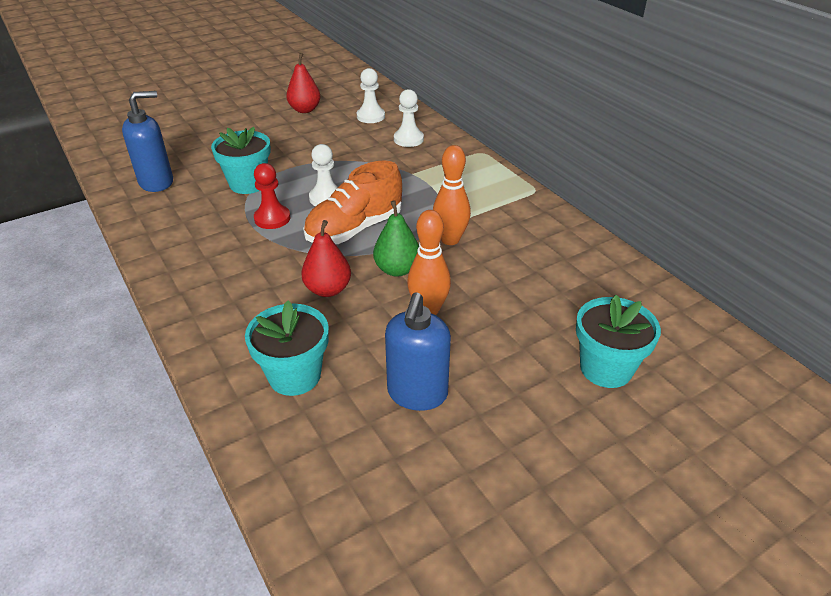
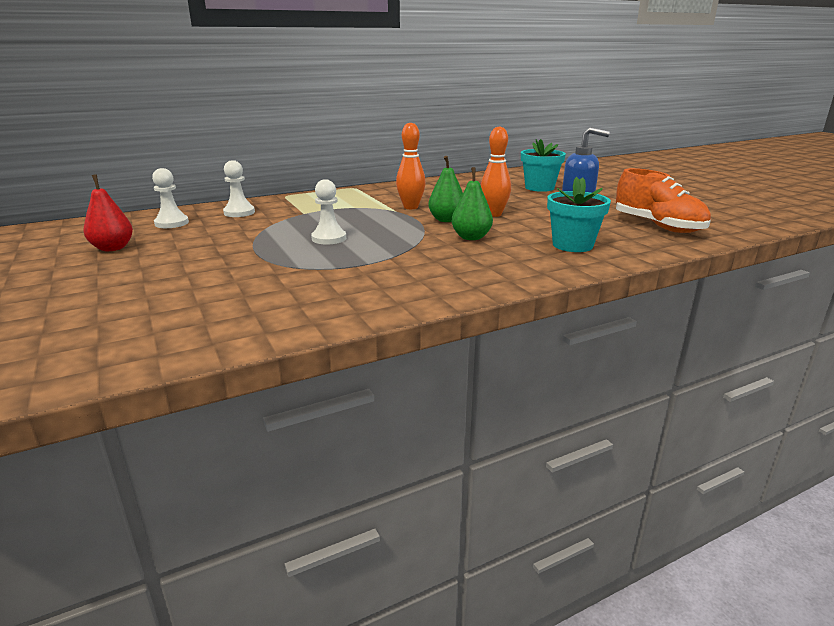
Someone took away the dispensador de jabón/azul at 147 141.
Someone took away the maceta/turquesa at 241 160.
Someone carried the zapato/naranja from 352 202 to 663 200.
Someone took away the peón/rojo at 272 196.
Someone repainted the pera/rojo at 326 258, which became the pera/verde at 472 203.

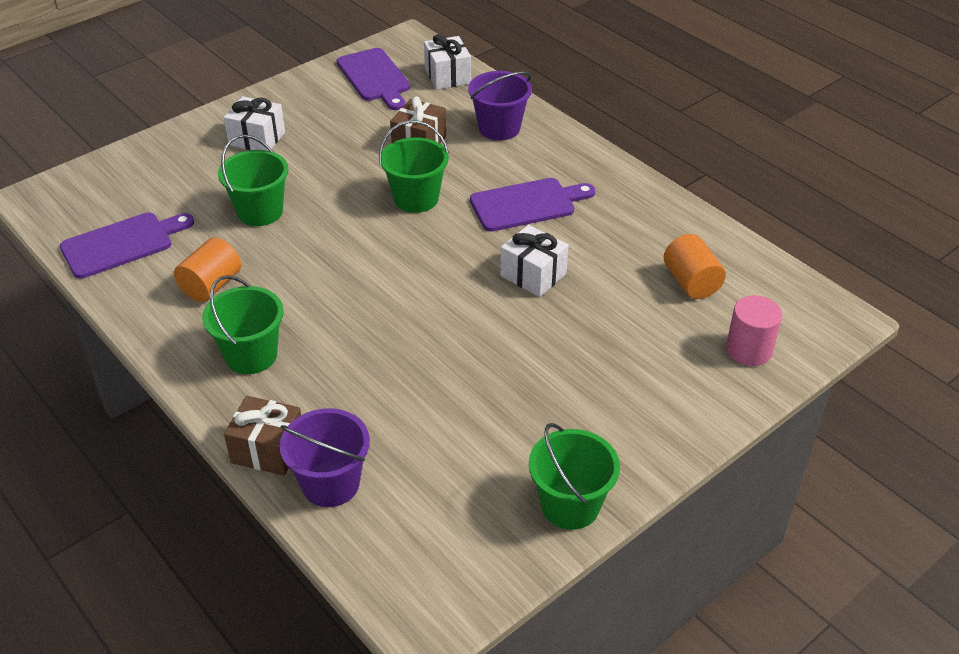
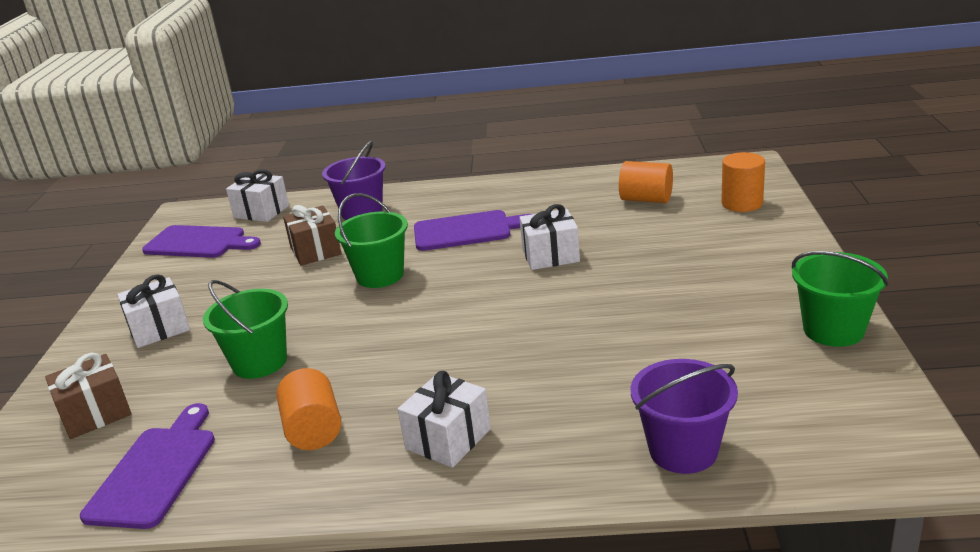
Someone rotated the tabla de cortar/morado at 532 205 by 60 degrees clockwise.
Someone swapped the balde/verde at 243 324 for the regalo/blanco at 444 419.
Someone repainted the cilindro/rosa at 754 330, which became the cilindro/naranja at 743 182.
Someone carried the regalo/marrón from 262 436 to 88 396.

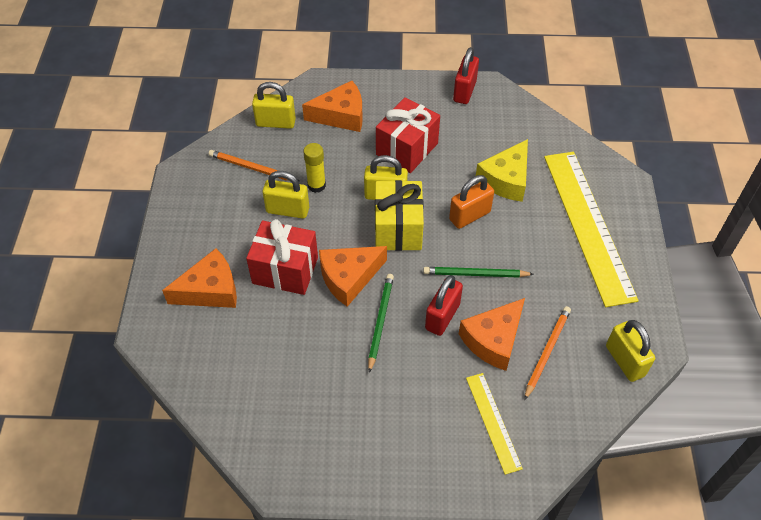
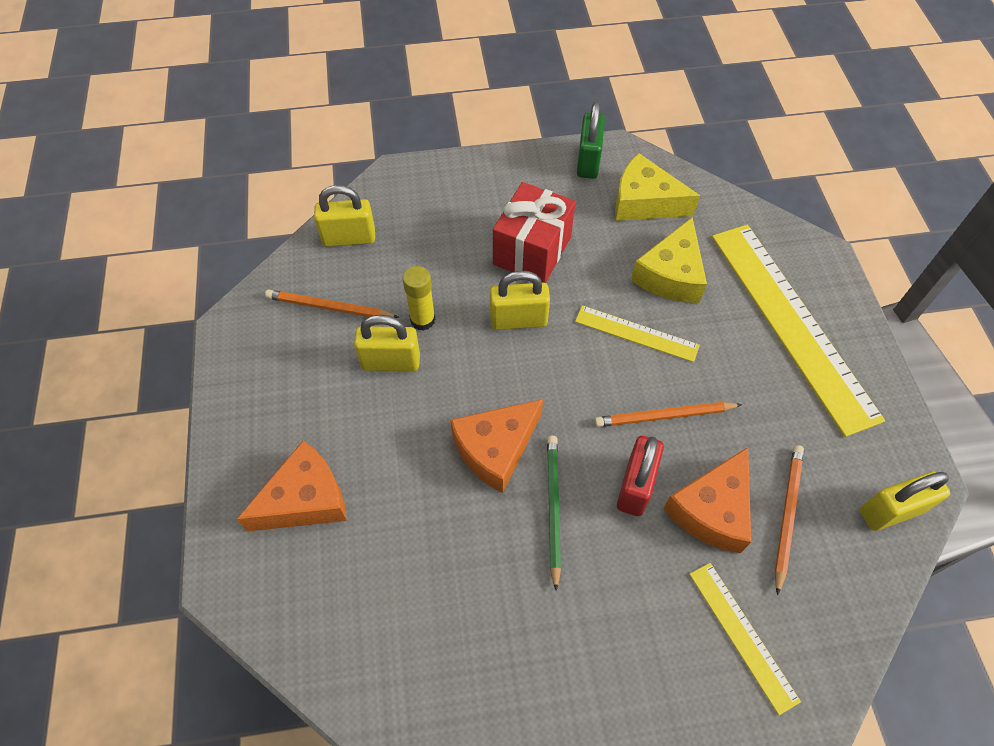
Someone repainted the candado/rojo at 466 75, which became the candado/verde at 591 140.
Someone took away the queso/naranja at 332 106.
Someone swapped the candado/naranja at 471 202 for the regla/amarillo at 637 333.
Someone took away the regalo/amarillo at 399 215.
Someone took away the regalo/rojo at 282 257.
Someone repainted the lápiz/verde at 478 272, which became the lápiz/naranja at 668 414.
Someone rotated the candado/amarillo at 630 351 by 75 degrees counterclockwise.
Someone put down the queso/amarillo at 657 187.

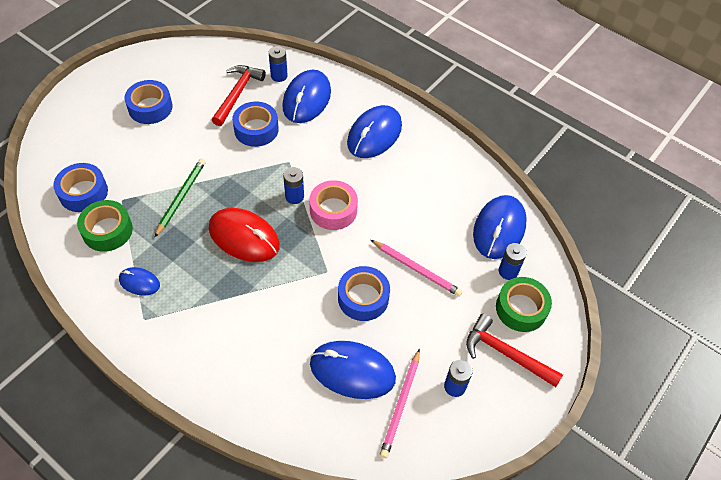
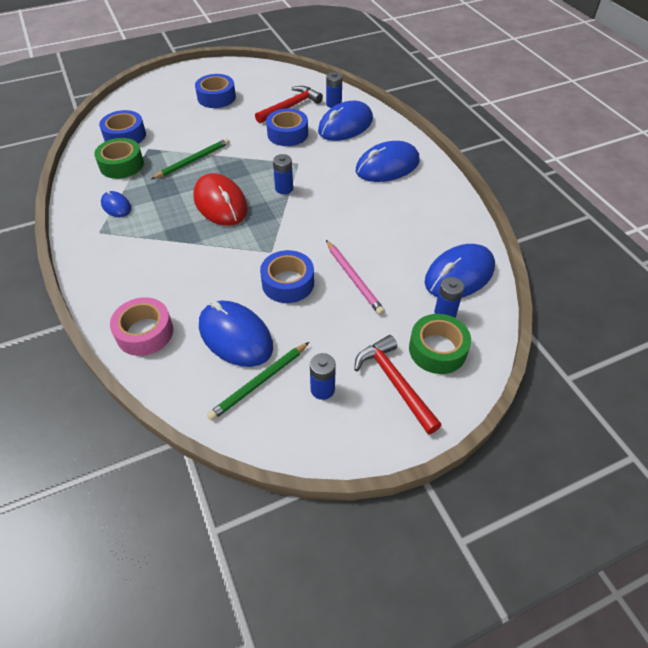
Someone carried the cinta adhesiva/rosa from 333 205 to 141 326.
Someone repainted the lápiz/rosa at 400 403, which became the lápiz/verde at 258 381.

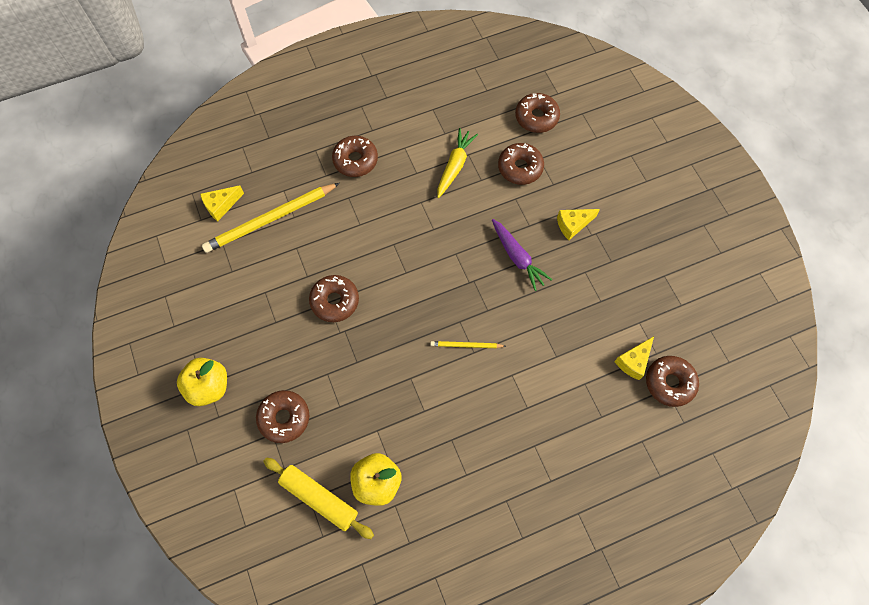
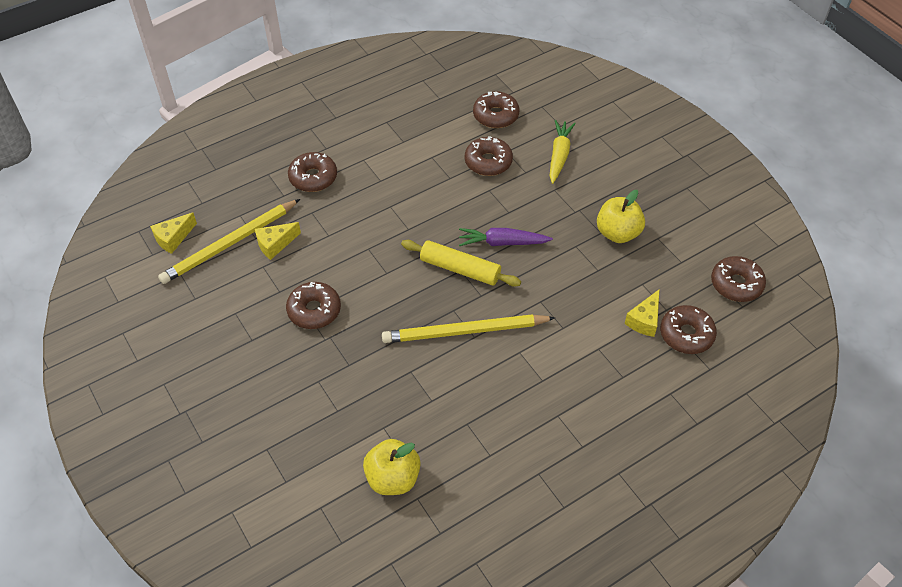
Someone carried the zanahoria/amarillo from 457 163 to 562 152.
Someone carried the queso/amarillo from 578 224 to 278 241.
Someone rotated the zanahoria/morado at 522 255 by 135 degrees clockwise.
Someone scaled the lápiz/amarillo at 468 344 by 2.11.
Someone carried the manzana/amarillo from 202 382 to 621 216.
Someone carried the rosquilla/marrón from 282 416 to 738 279.
Someone carried the rodillo/amarillo from 318 498 to 461 263.

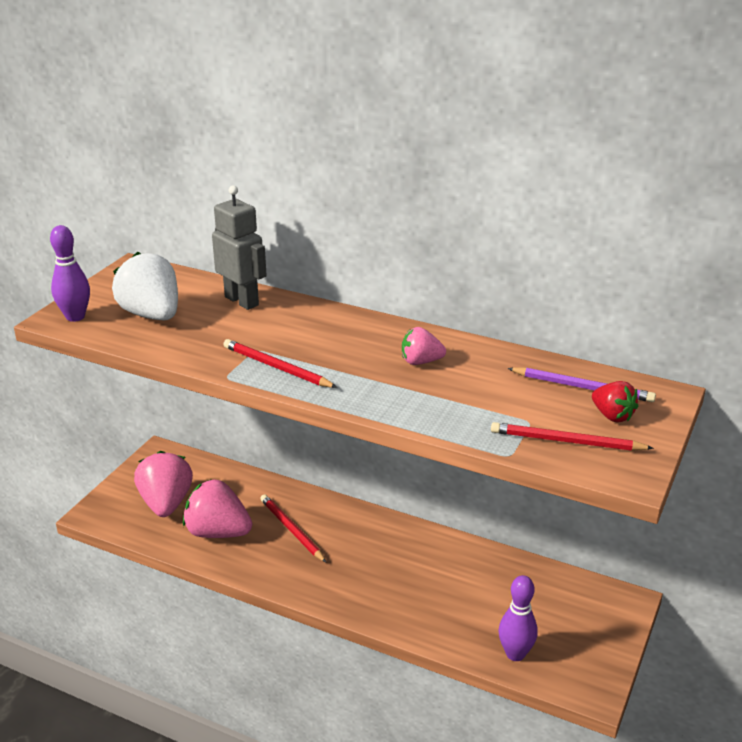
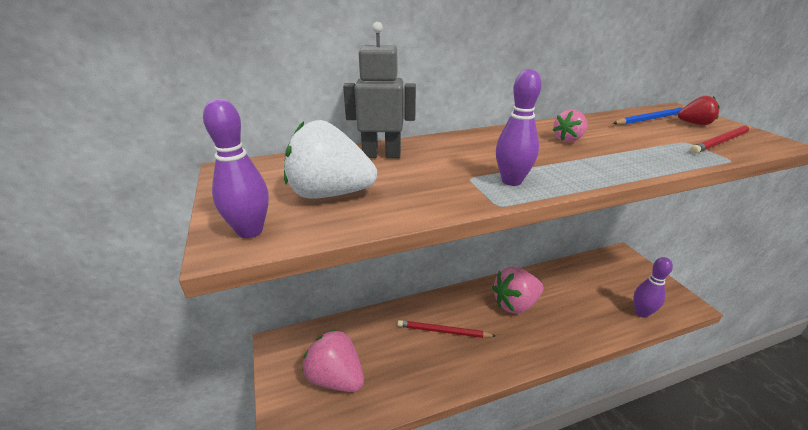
Someone swapped the lápiz/rojo at 280 363 for the bolo/morado at 519 127.
Someone repainted the lápiz/morado at 582 384, which became the lápiz/azul at 648 116.
Someone carried the fresa/rosa from 218 509 to 518 290.

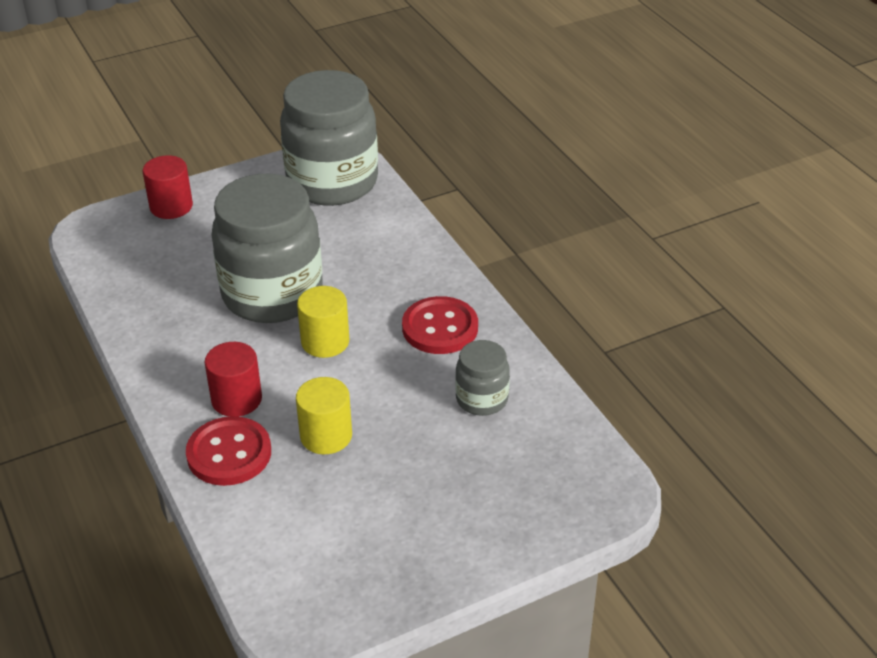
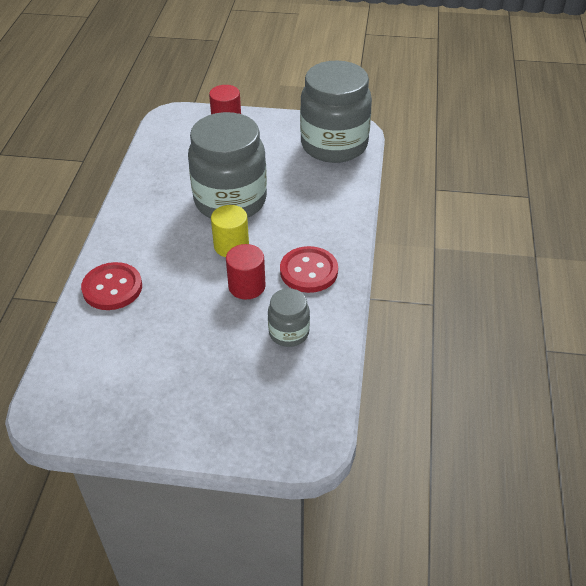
Someone carried the cilindro/rojo from 233 379 to 246 271.
Someone took away the cilindro/amarillo at 324 415.

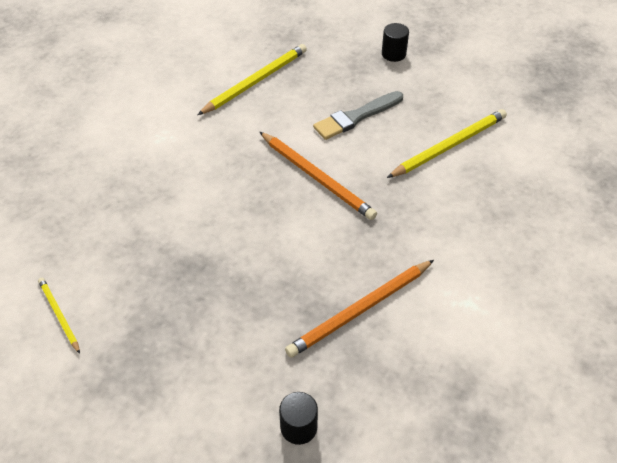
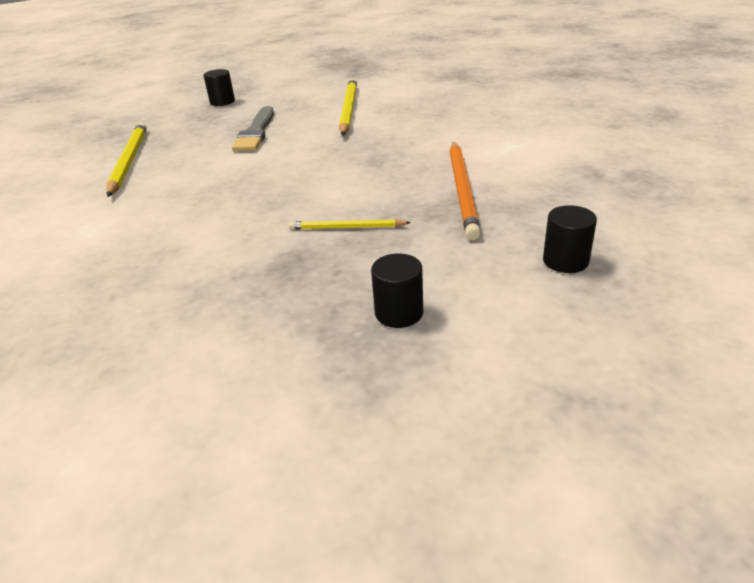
Someone took away the lápiz/naranja at 318 176.
Someone carried the lápiz/amarillo from 59 316 to 350 224.
Someone put down the cilindro/negro at 397 290.

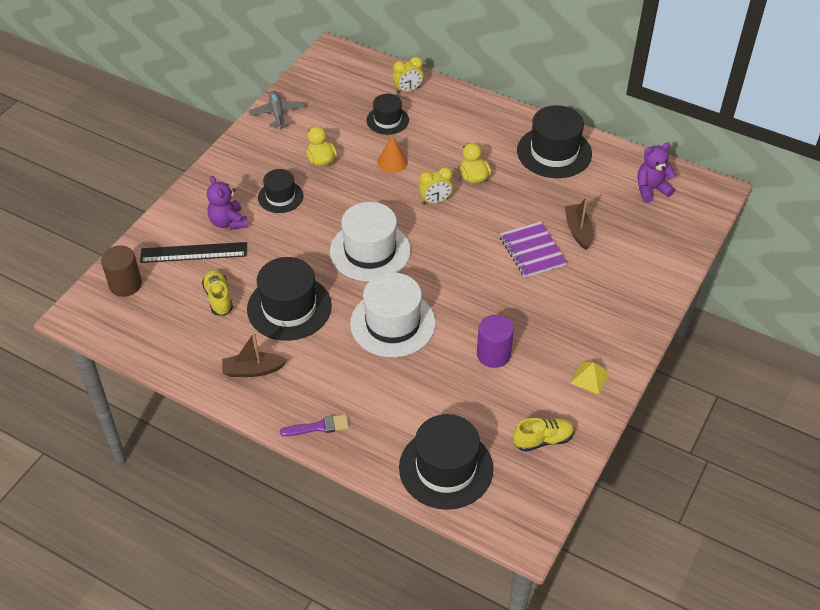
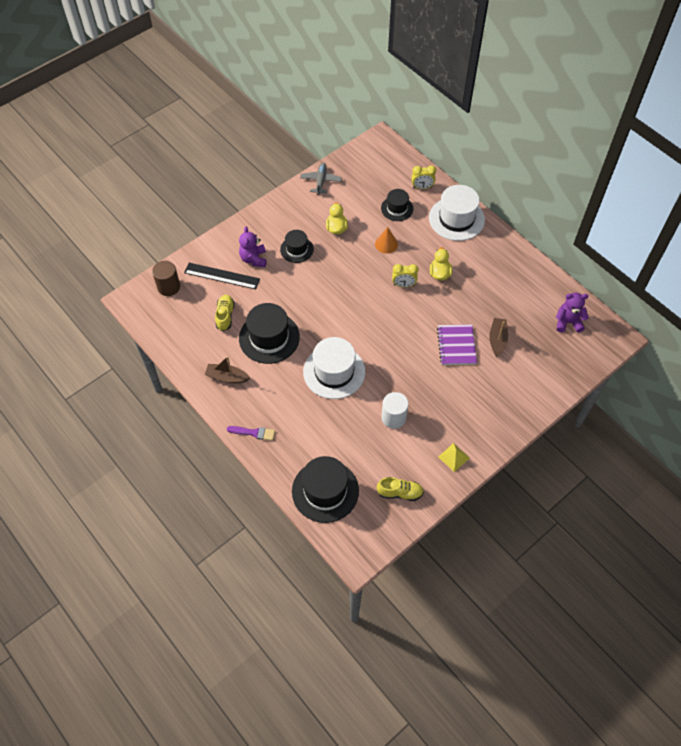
Someone took away the sombrero/negro at 554 141.
Someone carried the sombrero/blanco from 370 242 to 457 213.
Someone repainted the cilindro/morado at 495 341, which became the cilindro/blanco at 395 410.

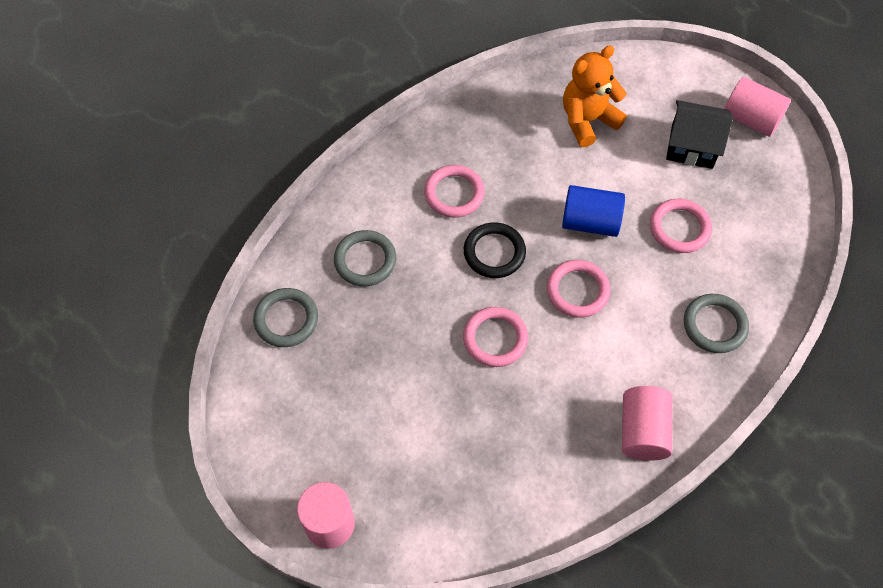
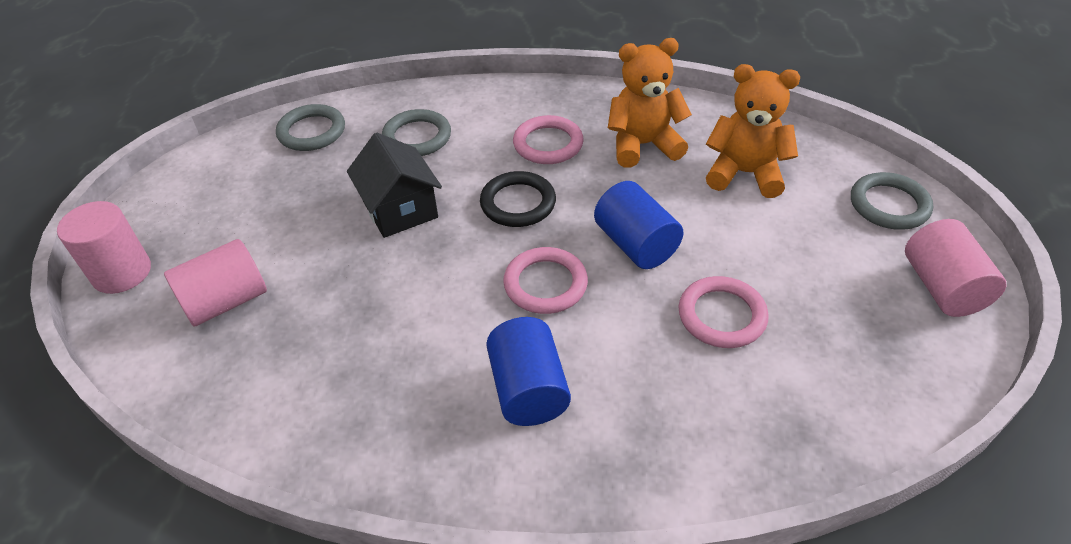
Someone carried the casa/negro from 699 134 to 394 185.
Someone carried the anillo/gris from 716 323 to 892 201.
Someone took away the anillo/rosa at 495 337.
Someone carried the cilindro/rosa from 647 423 to 215 282.
Someone put down the osito/naranja at 650 103.
Someone put down the cilindro/azul at 528 371.

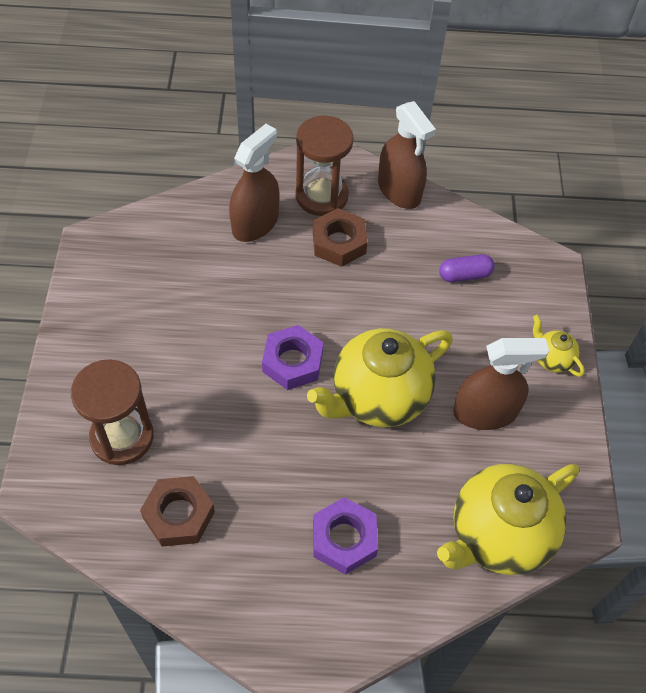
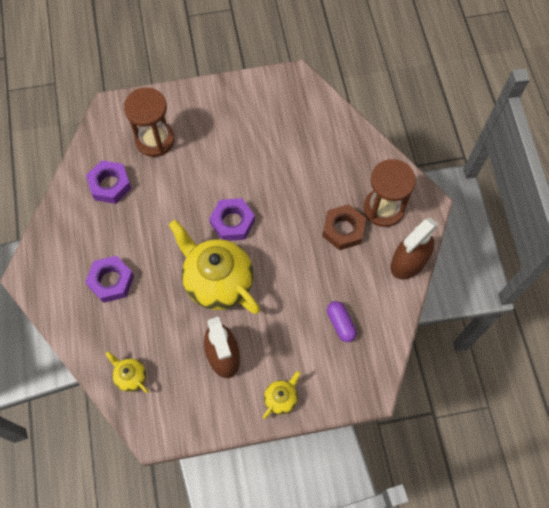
Someone took away the pulverizador/marrón at 254 183.
Someone scaled the tetera/amarillo at 508 519 by 0.45.
Someone repainted the tuerca/marrón at 177 511, which became the tuerca/morado at 109 182.

